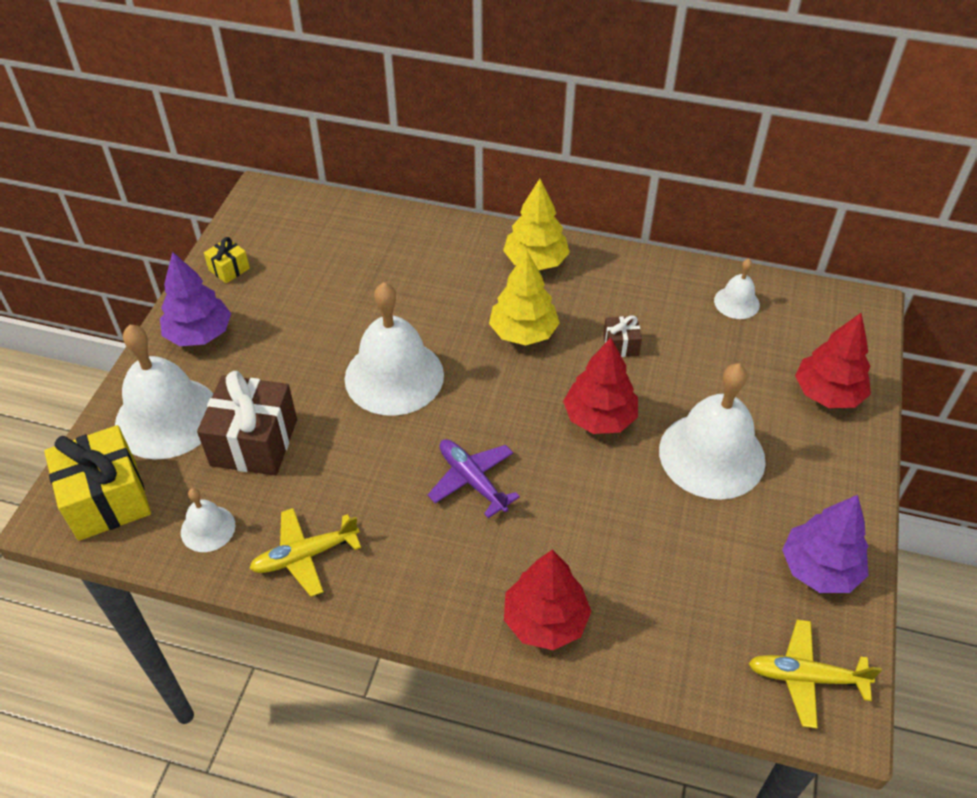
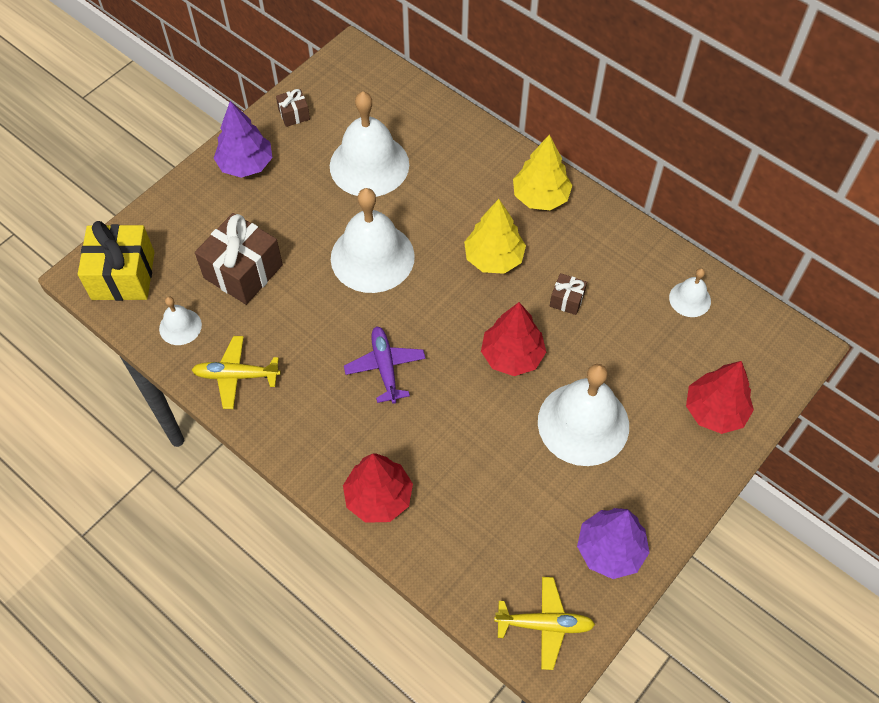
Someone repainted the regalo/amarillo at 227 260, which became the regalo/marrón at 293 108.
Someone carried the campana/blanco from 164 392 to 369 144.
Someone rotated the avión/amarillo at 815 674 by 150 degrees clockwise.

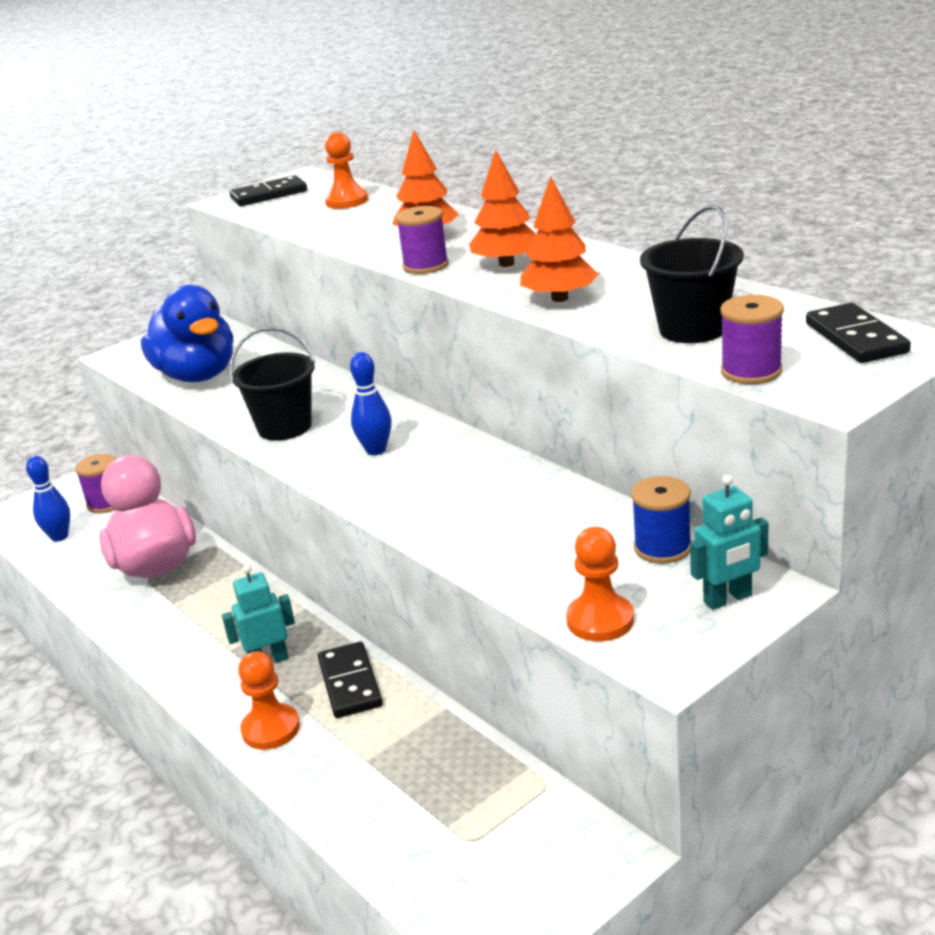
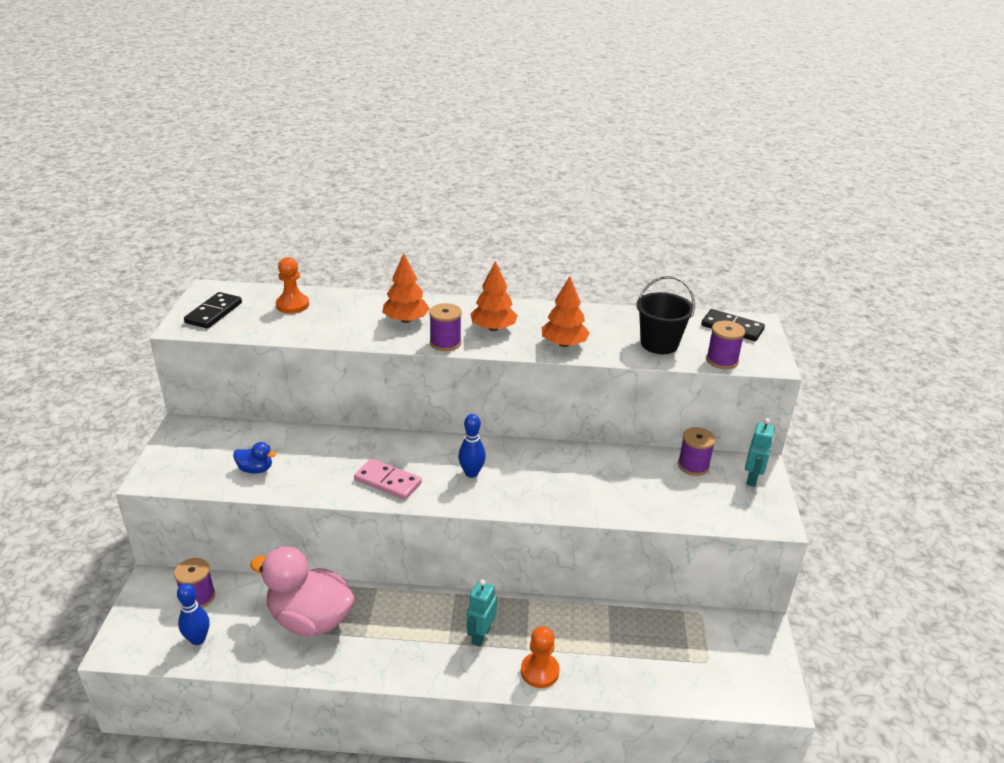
Someone scaled the pato/azul at 187 333 by 0.43.
Someone swapped the balde/negro at 272 384 for the ficha de dominó/rosa at 388 479.
Someone repainted the carrete/azul at 661 520, which became the carrete/morado at 697 451.
Someone took away the peón/naranja at 600 584.
Someone took away the ficha de dominó/negro at 350 680.

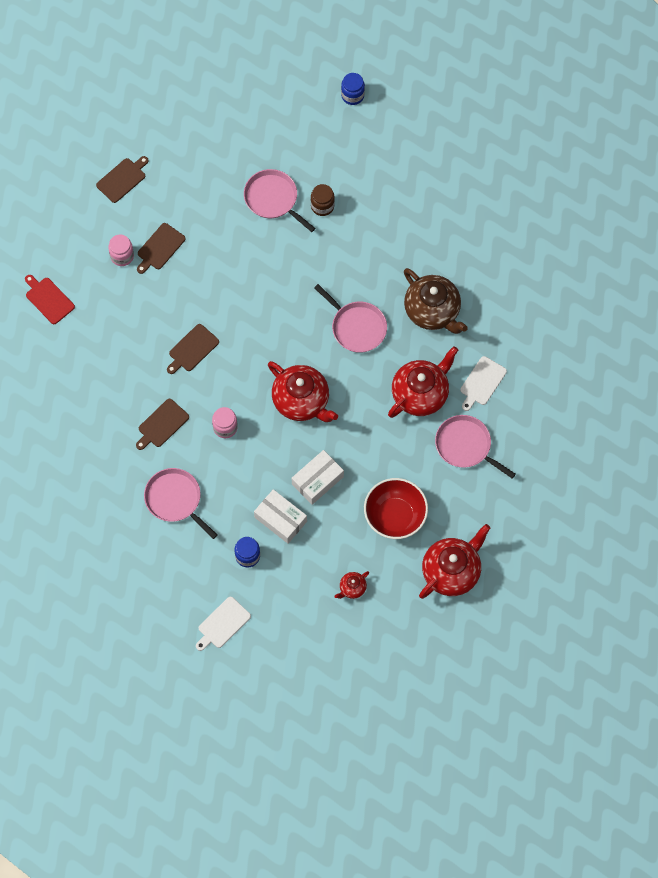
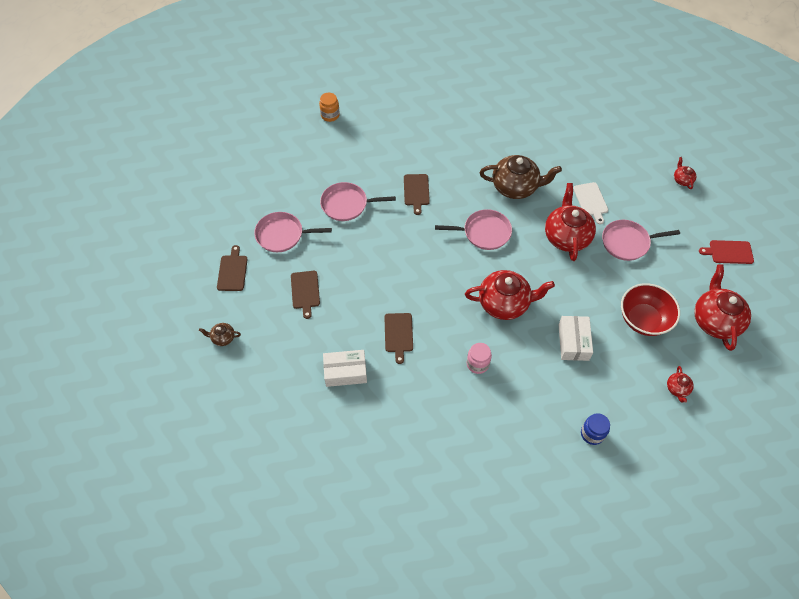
Someone repainted the tarro/azul at 353 89, which became the tarro/naranja at 329 107.
Someone took away the tarro/marrón at 323 200.
Someone took away the tarro/rosa at 121 250.
Someone carried the tabla de cortar/rojo from 50 299 to 726 252.
Someone carried the tabla de cortar/marrón from 162 424 to 417 194.
Someone carried the sartén/rosa from 181 503 to 293 232.
Someone carried the caja/blanco from 280 516 to 345 368.
Someone took away the tabla de cortar/blanco at 223 624.
Someone put down the tetera/rojo at 685 173.
Someone put down the tetera/marrón at 220 334.

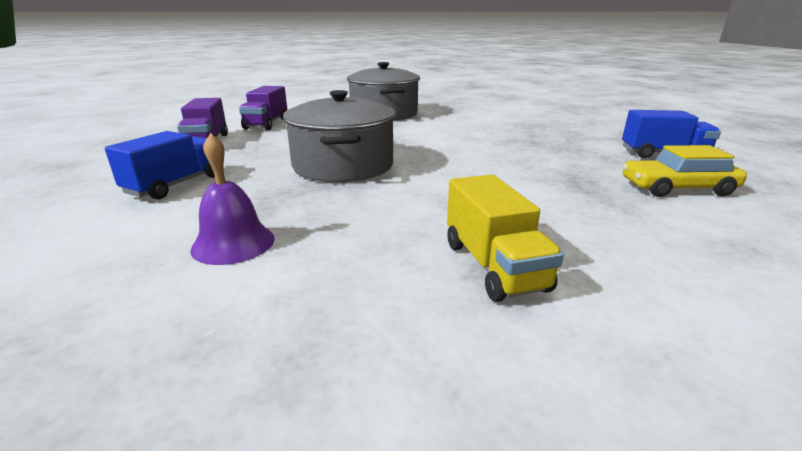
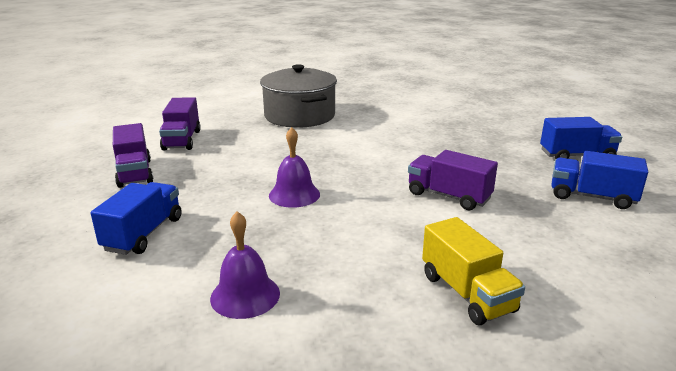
Someone swapped the olla/gris at 339 136 for the campana/morado at 294 167.
Someone swapped the coche/amarillo at 684 171 for the camión/azul at 599 180.
Someone put down the camión/morado at 453 180.

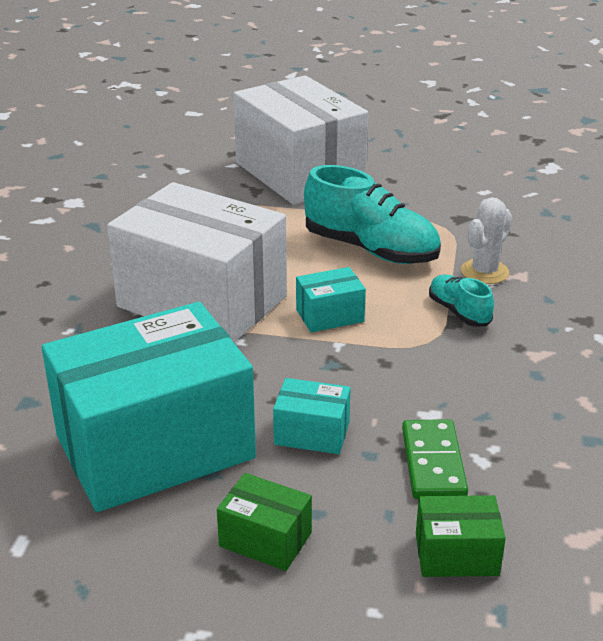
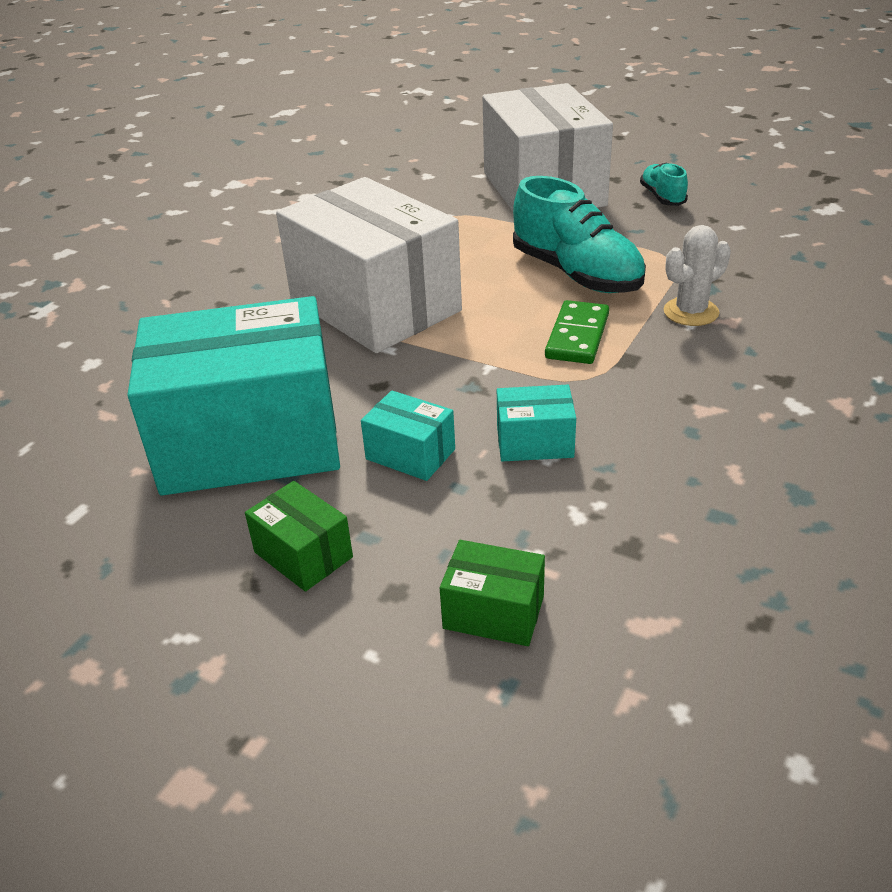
Someone carried the caja/turquesa from 331 299 to 536 423.
Someone carried the zapato/turquesa from 461 301 to 664 184.
Someone carried the ficha de dominó/verde from 435 459 to 577 332.

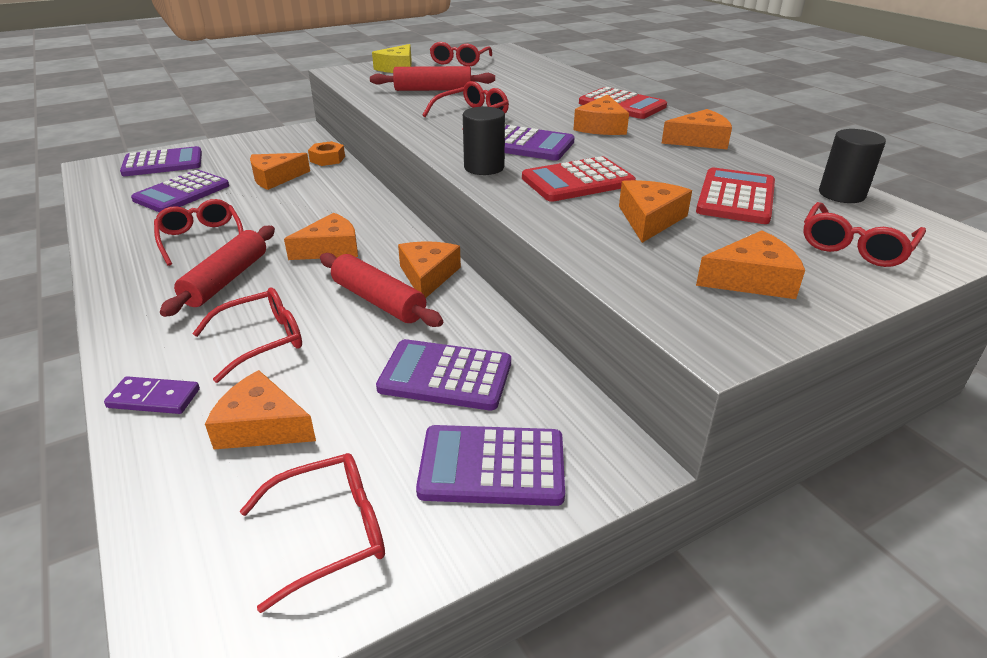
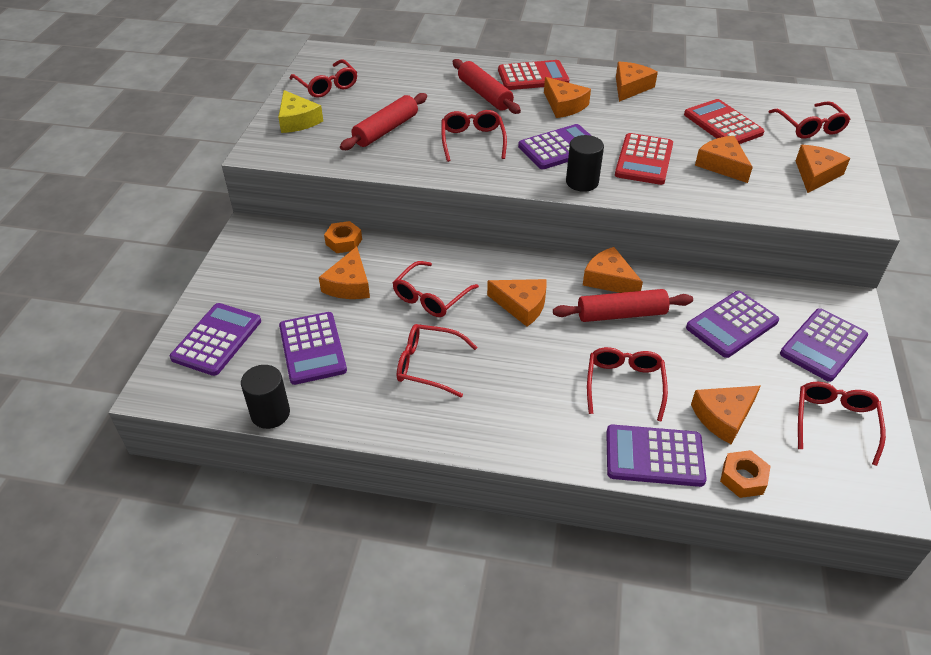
Someone carried the cilindro/negro from 852 166 to 265 397.
Someone rotated the queso/naranja at 321 236 by 105 degrees clockwise.
Someone carried the rodillo/rojo from 217 271 to 487 86.
Someone swapped the ficha de dominó/morado at 152 395 for the calculadora/morado at 656 455.
Someone put down the gafas/rojo at 436 289.
Someone put down the tuerca/naranja at 745 474.

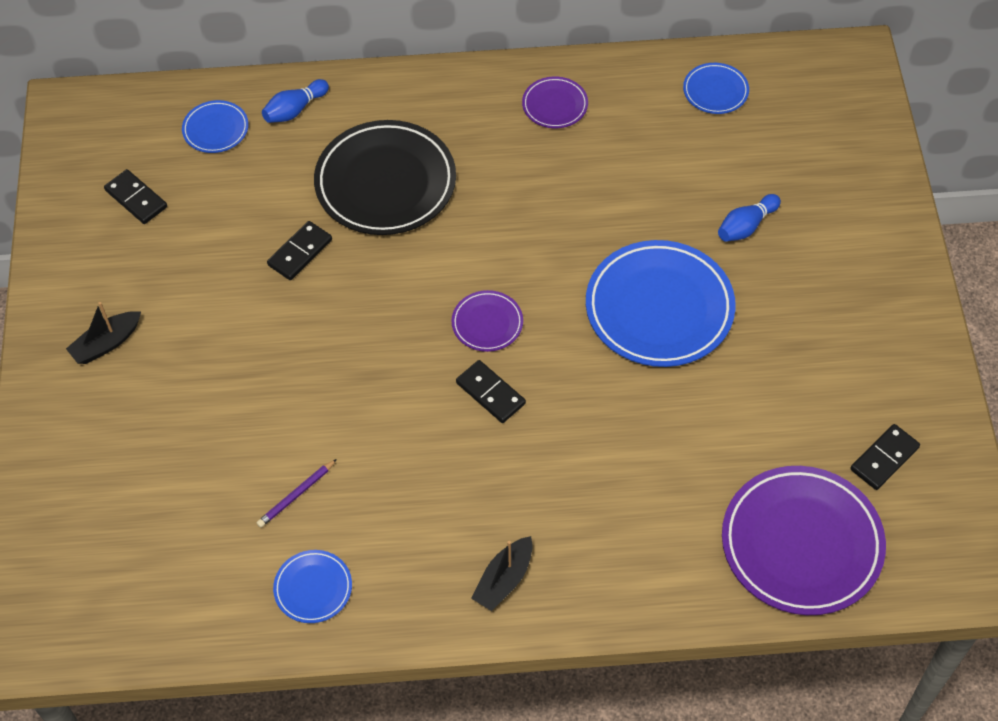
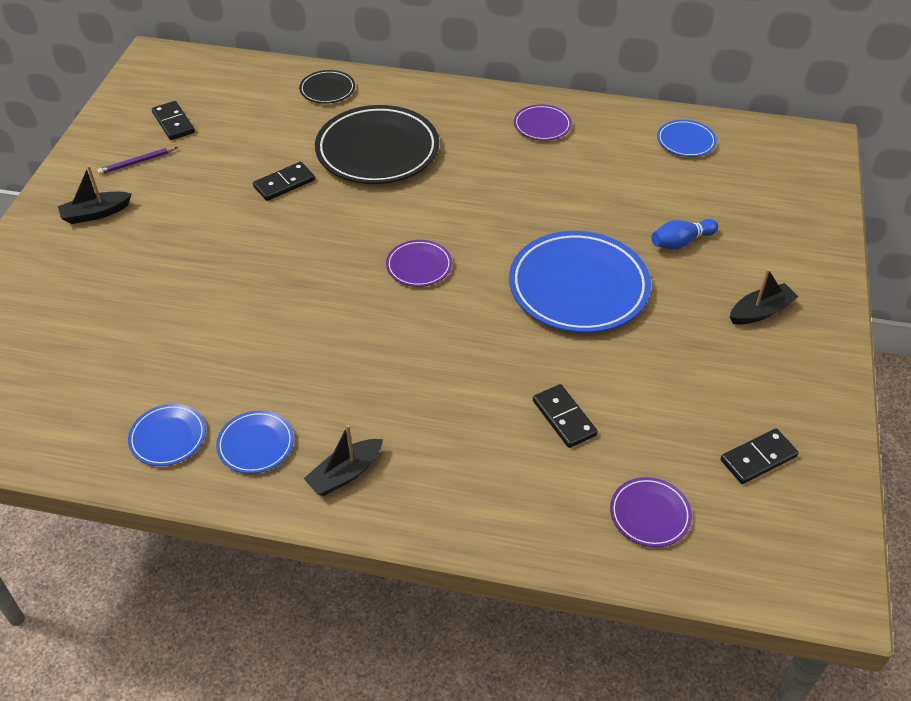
Someone swapped the bolo/azul at 295 101 for the plato/negro at 327 87.
Someone carried the plato/azul from 215 126 to 255 442.
Someone carried the ficha de dominó/negro from 491 391 to 565 416.
Someone carried the lápiz/morado from 297 493 to 137 161.
Someone scaled the plato/morado at 804 540 by 0.48.
Someone put down the barco/negro at 764 297.

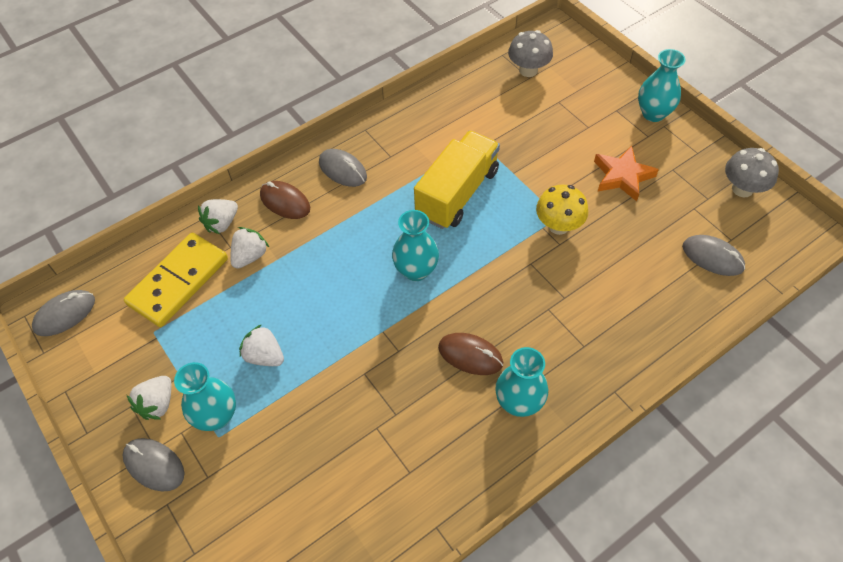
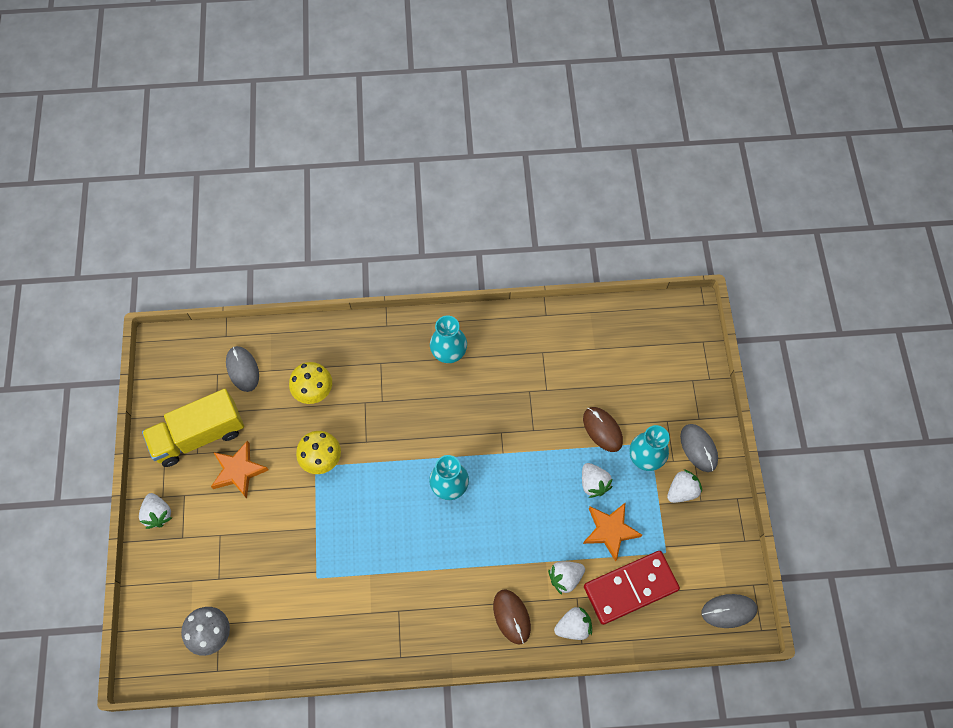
Someone swapped the florero/turquesa at 661 85 for the fresa/blanco at 155 511.
Someone carried the camión/amarillo from 457 179 to 193 428.
Someone took away the seta/gris at 752 172.
Someone took away the ratón/gris at 343 168.
Someone repainted the ficha de dominó/amarillo at 176 280, which became the ficha de dominó/rojo at 632 588.
Someone carried the ratón/marrón from 470 354 to 603 429.
Someone put down the seta/amarillo at 310 383.
Someone put down the estrella/naranja at 612 532.

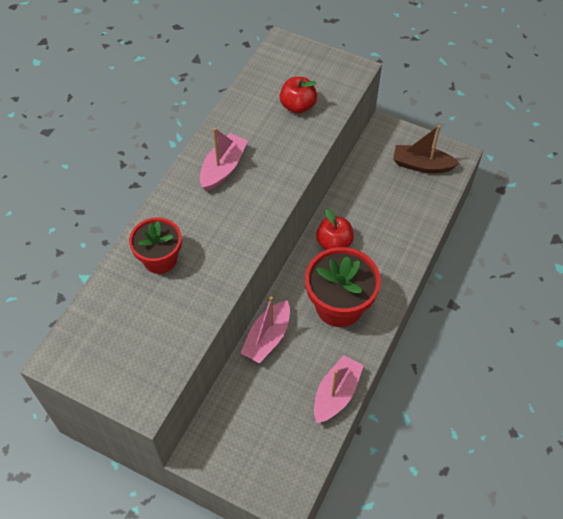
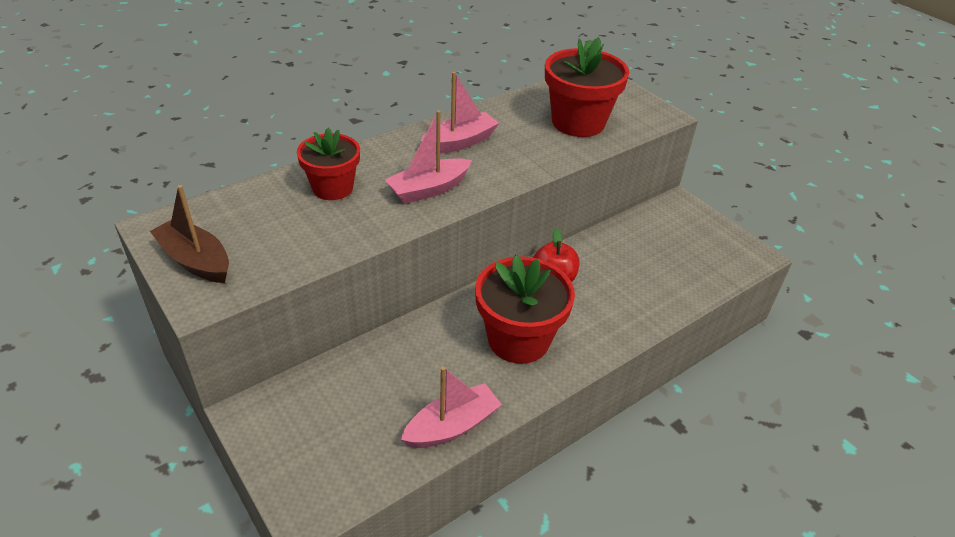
Someone swapped the manzana/rojo at 298 95 for the maceta/rojo at 587 87.
Someone carried the barco/marrón from 426 149 to 189 234.
Someone carried the barco/rosa from 265 330 to 428 157.

